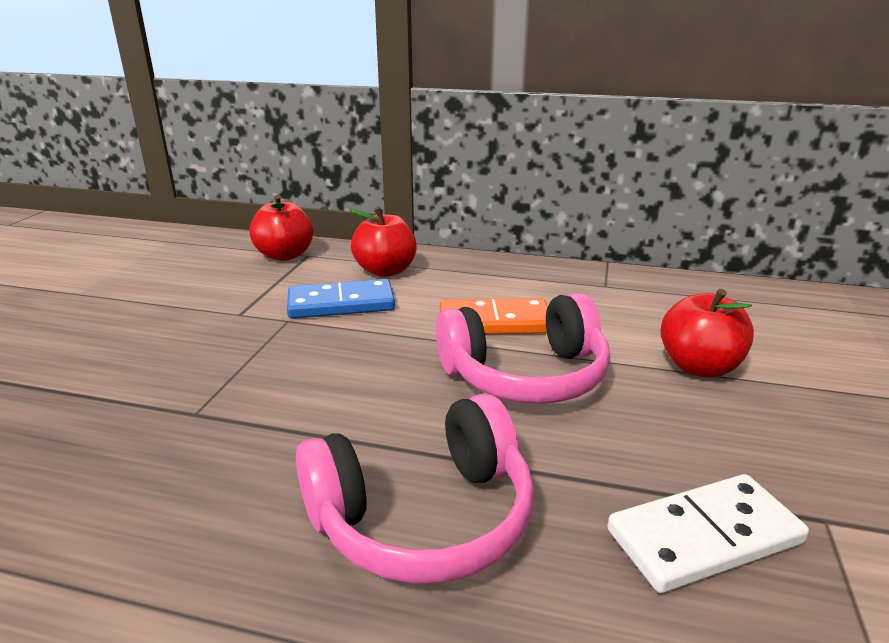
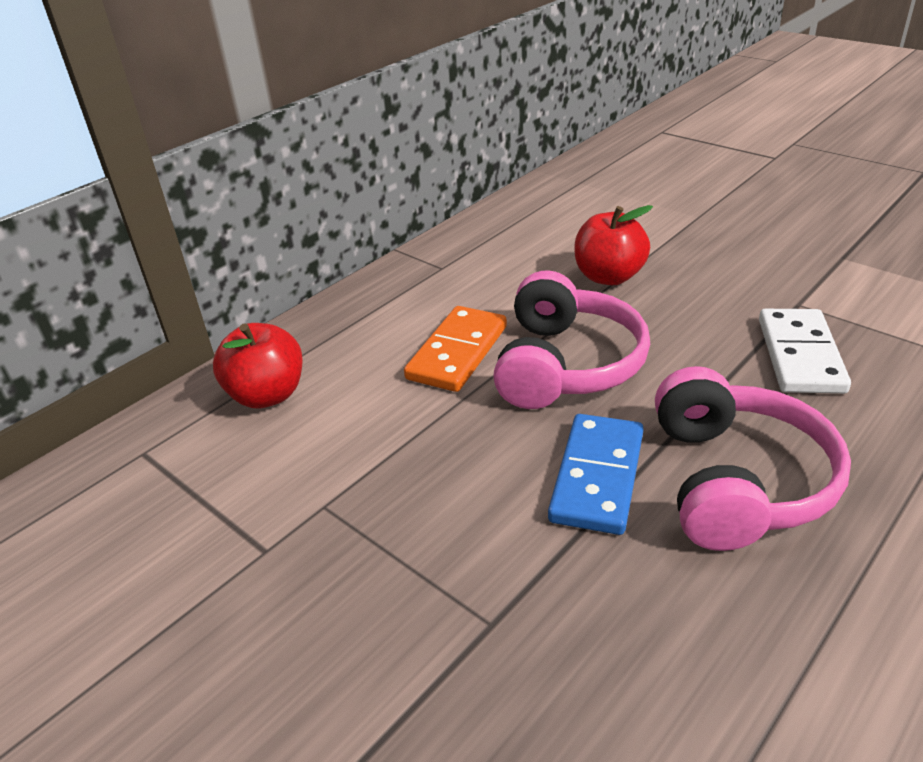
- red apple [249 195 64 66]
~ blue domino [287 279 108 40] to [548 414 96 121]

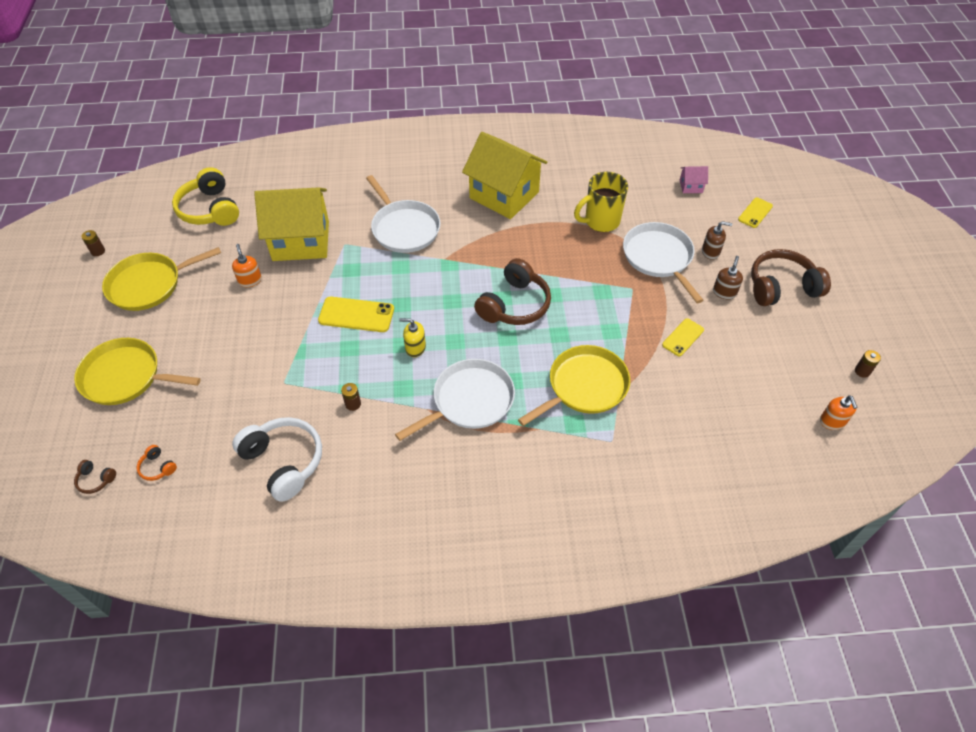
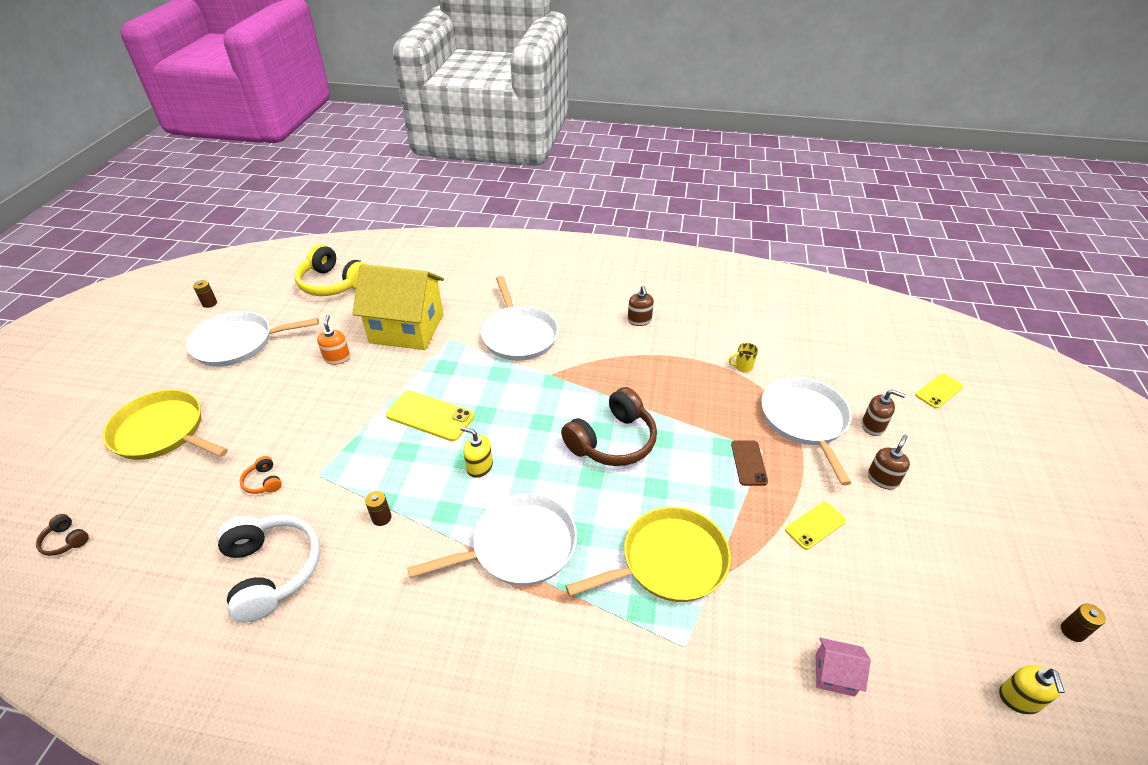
- brown headphones [751 249 80 57]
+ brown phone [731 440 37 46]
~ orange headphones [136 445 41 36] to [240 456 42 38]
~ pink house [680 166 28 27] to [816 638 55 59]
~ yellow house [462 132 85 87] to brown soap dispenser [628 286 26 40]
~ yellow pan [102 247 119 64] to white pan [186 311 133 56]
~ orange soap dispenser [820 395 38 35] to yellow soap dispenser [999 666 66 48]
~ yellow headphones [172 167 67 59] = [295 244 73 52] 45 degrees counterclockwise
~ yellow mug [574 172 54 60] = [729 343 29 30] x0.43

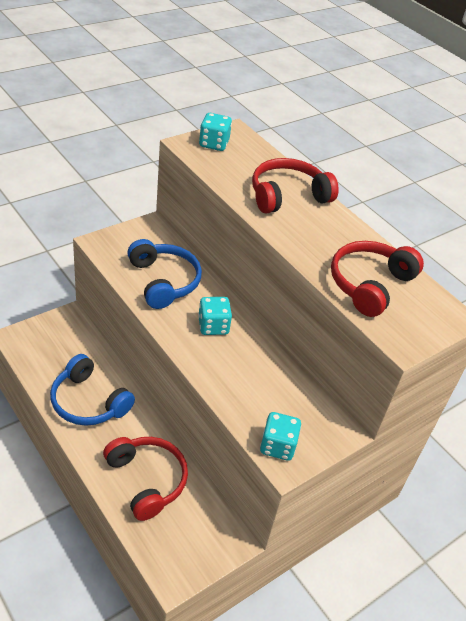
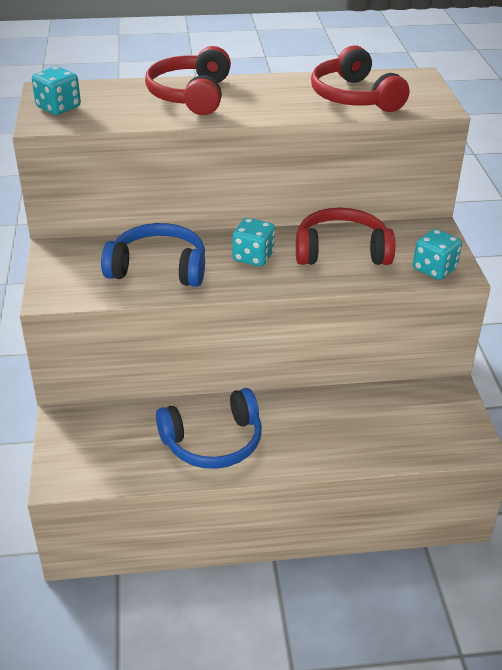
~ red headphones [103 437 85 84] to [296 208 99 57]

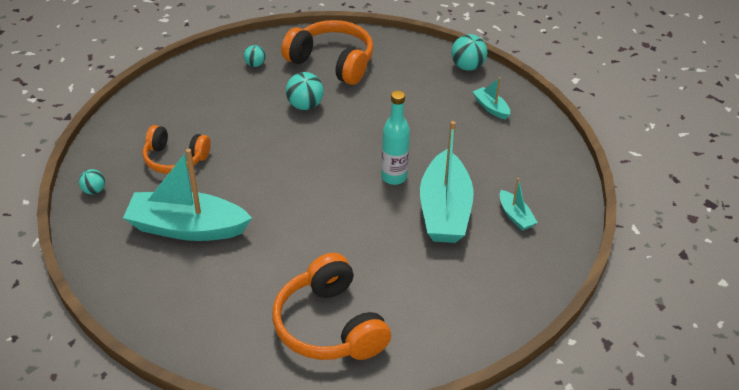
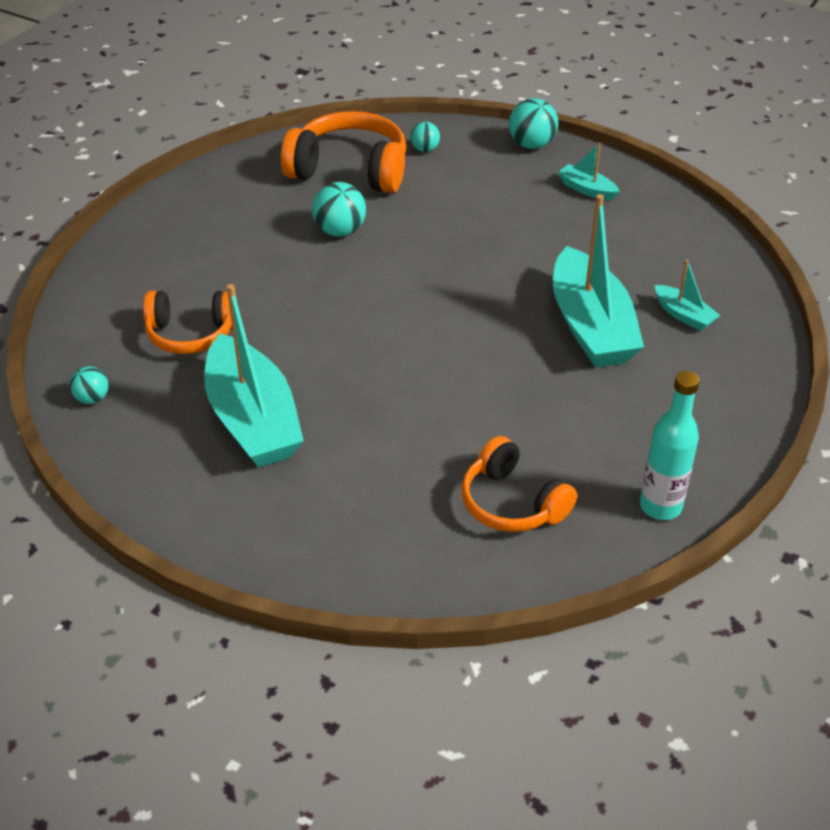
~ turquoise ball [244 45 22 22] to [411 122 29 30]
~ turquoise bottle [381 91 29 94] to [640 371 60 149]
~ turquoise boat [123 148 129 93] = [204 284 100 183] 105 degrees counterclockwise
~ orange headphones [272 253 119 107] = [461 436 116 96] x0.66

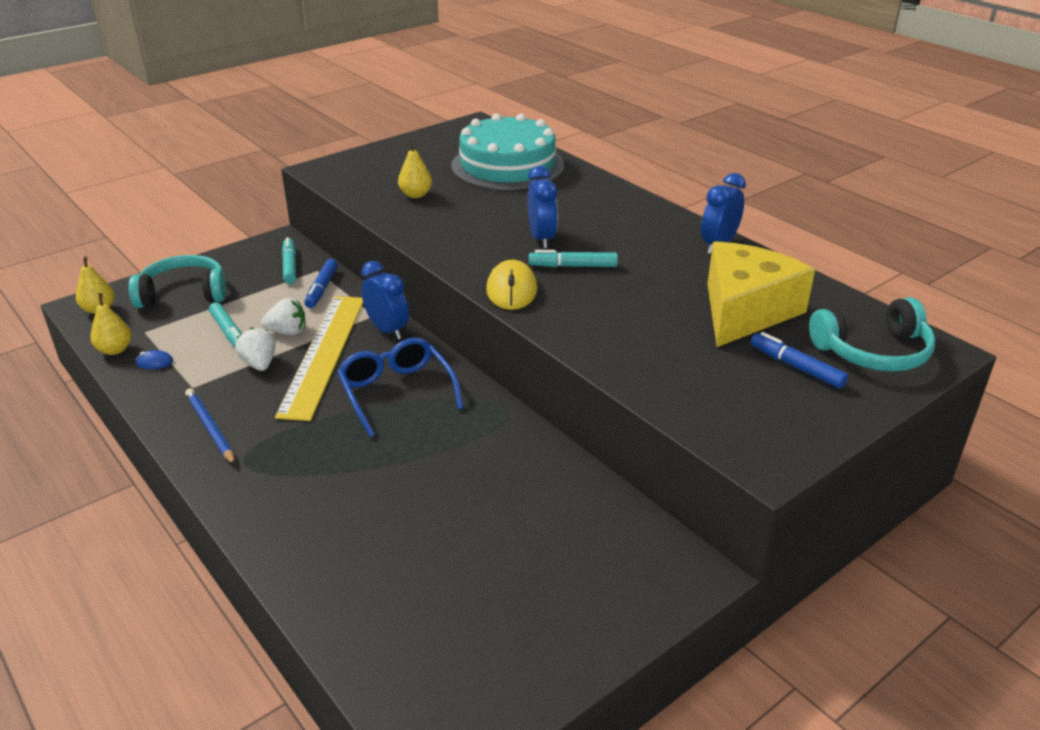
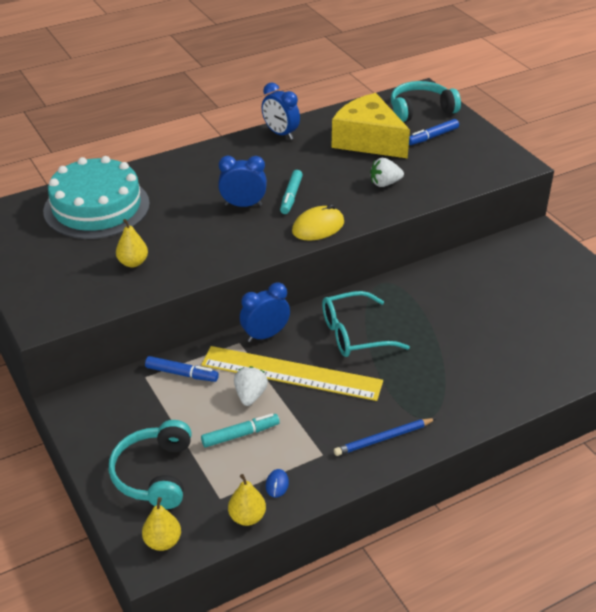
- turquoise marker [282 237 14 47]
~ white strawberry [235 327 41 44] to [370 158 34 29]
~ blue glasses [337 338 127 99] to turquoise glasses [322 291 88 66]
~ yellow mouse [486 260 51 50] = [292 204 52 37] 45 degrees counterclockwise
~ turquoise headphones [809 297 127 74] = [391 81 70 41] 105 degrees counterclockwise

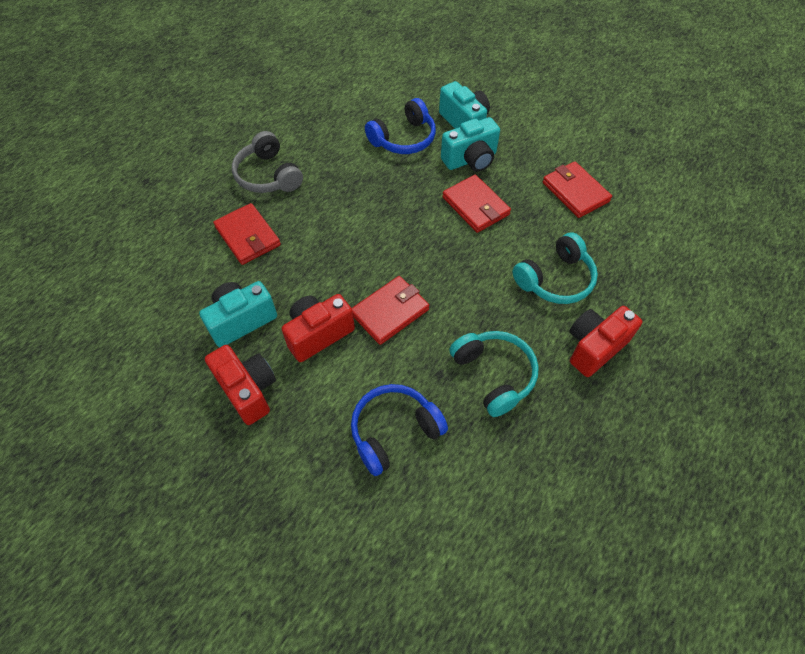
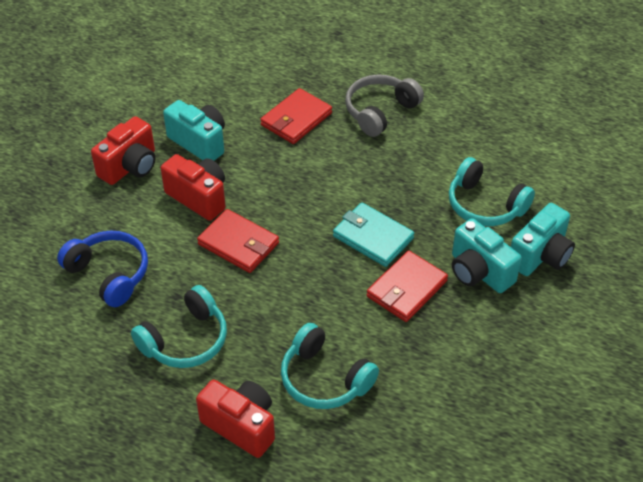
- red wallet [543 162 69 56]
+ turquoise wallet [333 202 81 65]
~ blue headphones [365 98 71 56] to turquoise headphones [449 157 86 69]

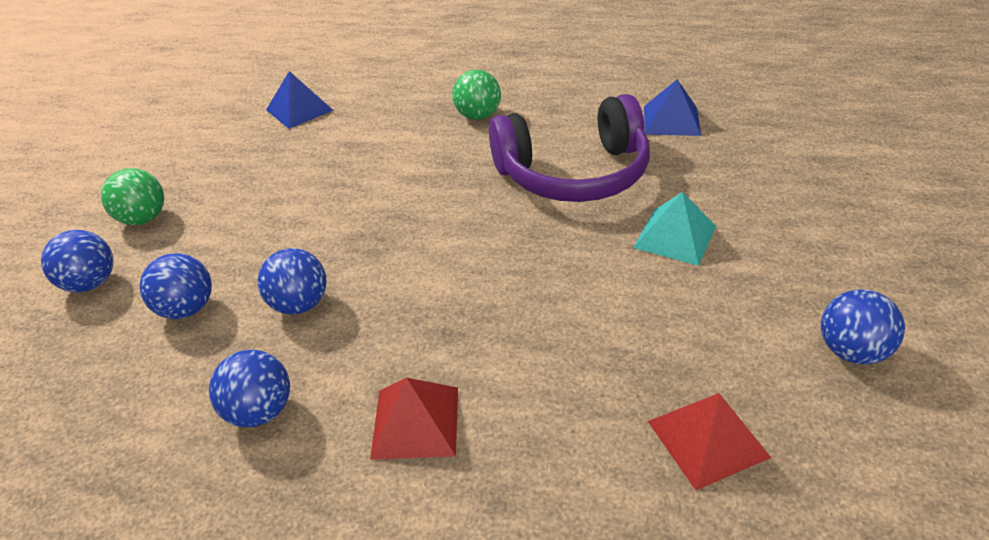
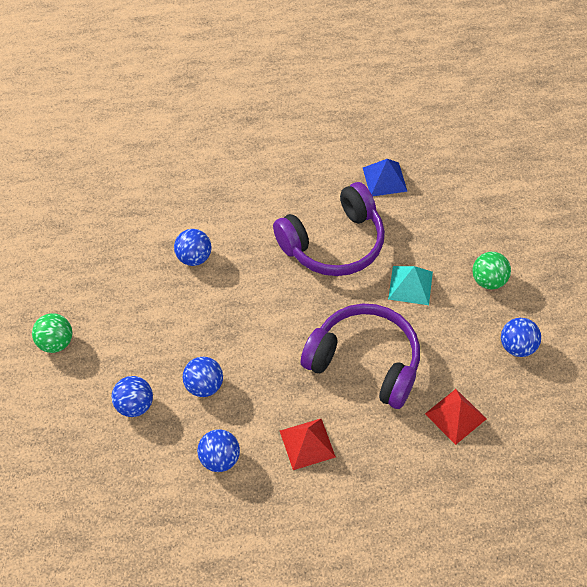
- blue pyramid [266 71 67 58]
+ purple headphones [301 304 119 105]
~ blue ball [41 230 73 62] to [174 229 38 37]
~ green ball [452 70 49 50] to [472 252 39 37]

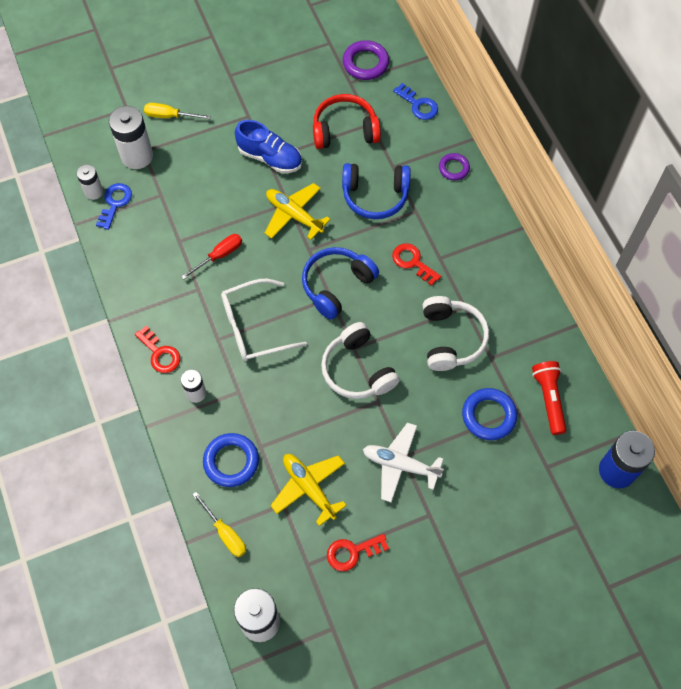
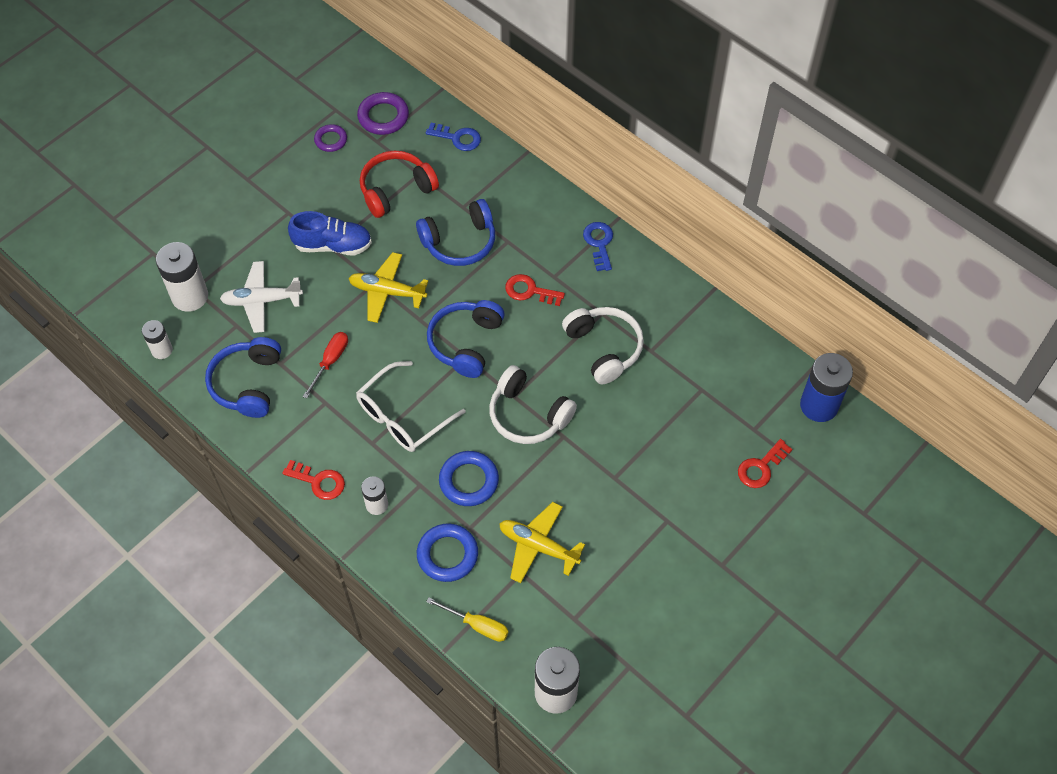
- yellow screwdriver [144 103 67 16]
- red flashlight [532 361 35 74]
+ blue headphones [205 337 76 81]
~ blue key [96 183 36 47] to [583 222 30 49]
~ red key [327 534 62 37] to [738 439 54 49]
~ white plane [363 423 81 79] to [220 261 83 72]
~ purple ring [439 153 31 27] to [314 124 33 28]
~ blue ring [462 388 55 52] to [439 451 60 55]

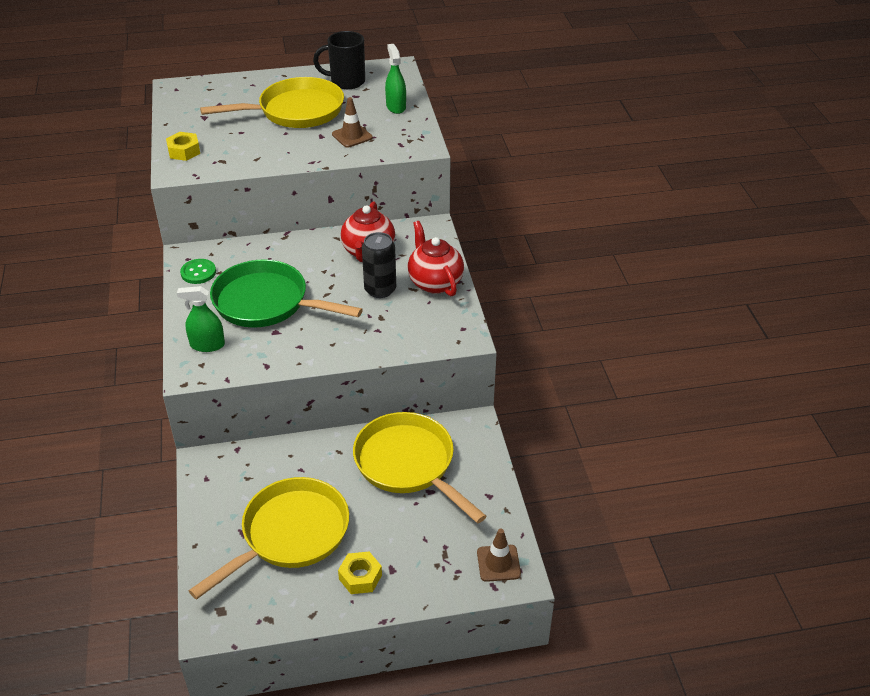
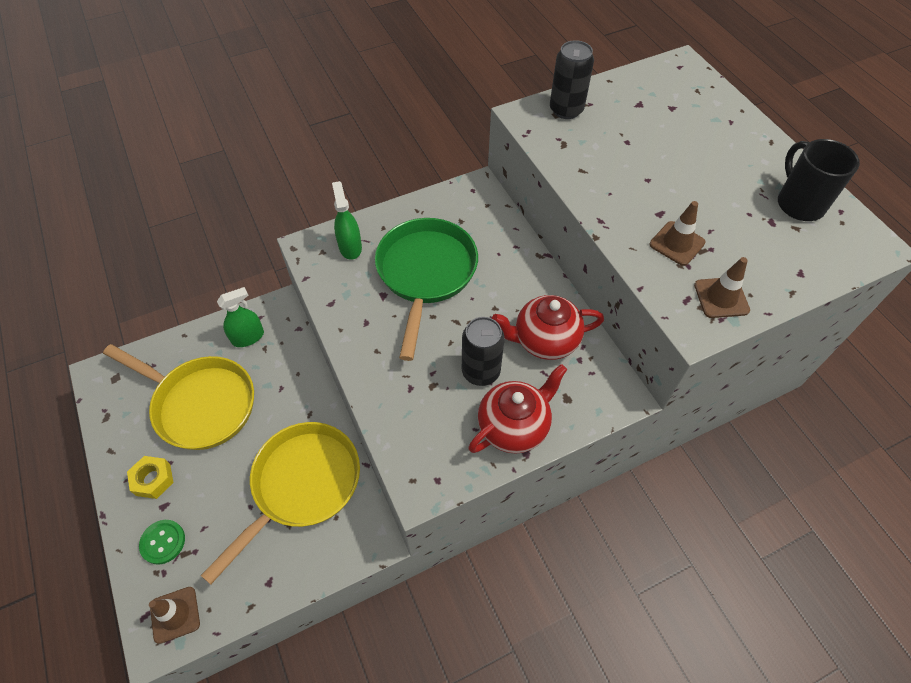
- yellow pan [200 77 144 51]
+ brown traffic cone [694 257 56 61]
~ green button [180 259 36 25] to [139 520 46 45]
~ green spray bottle [385 44 21 70] to [217 287 47 60]
~ yellow nut [166 132 34 29] to black can [550 40 44 79]

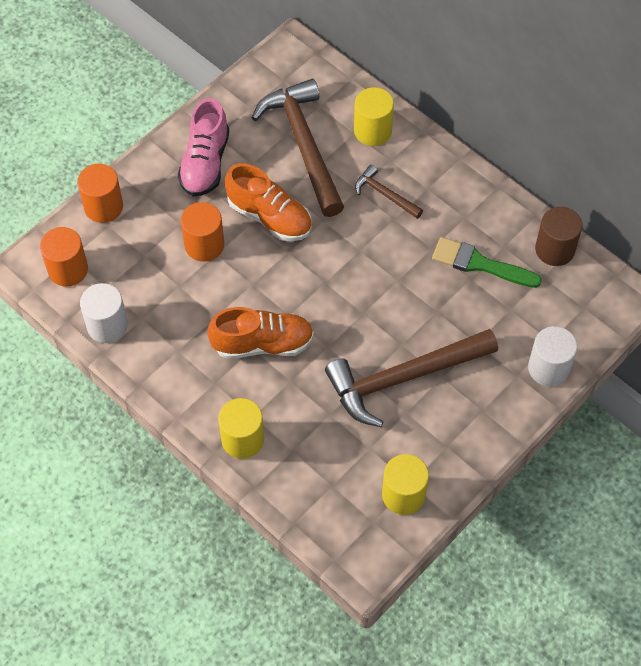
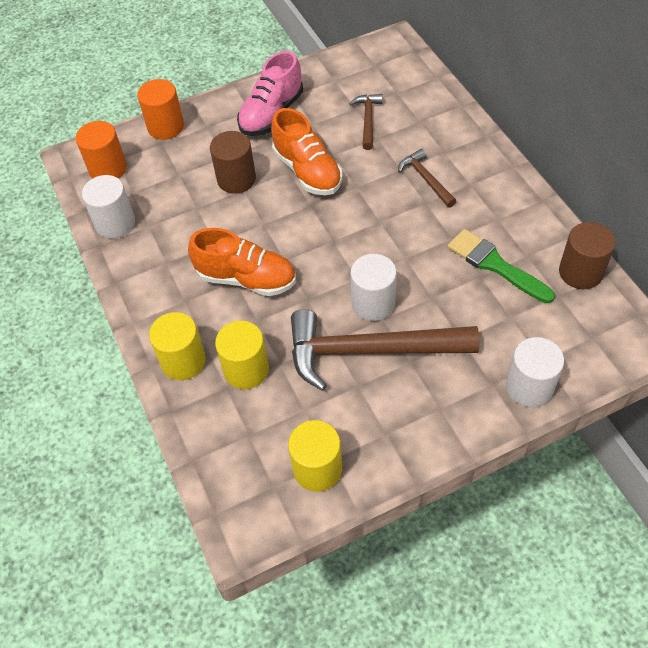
+ white cylinder [350 254 47 67]
~ yellow cylinder [354 87 40 59] to [215 321 54 68]
~ orange cylinder [181 202 43 60] to brown cylinder [210 131 46 63]
~ brown hammer [252 79 92 138] = [349 94 34 56] x0.47

